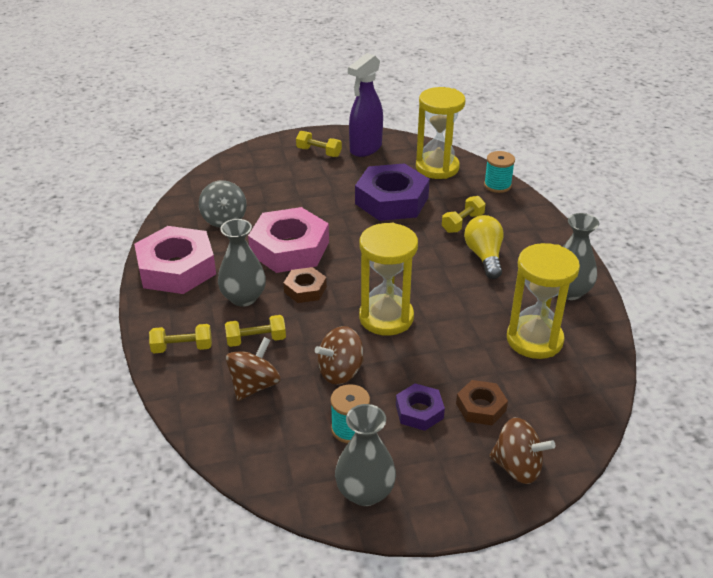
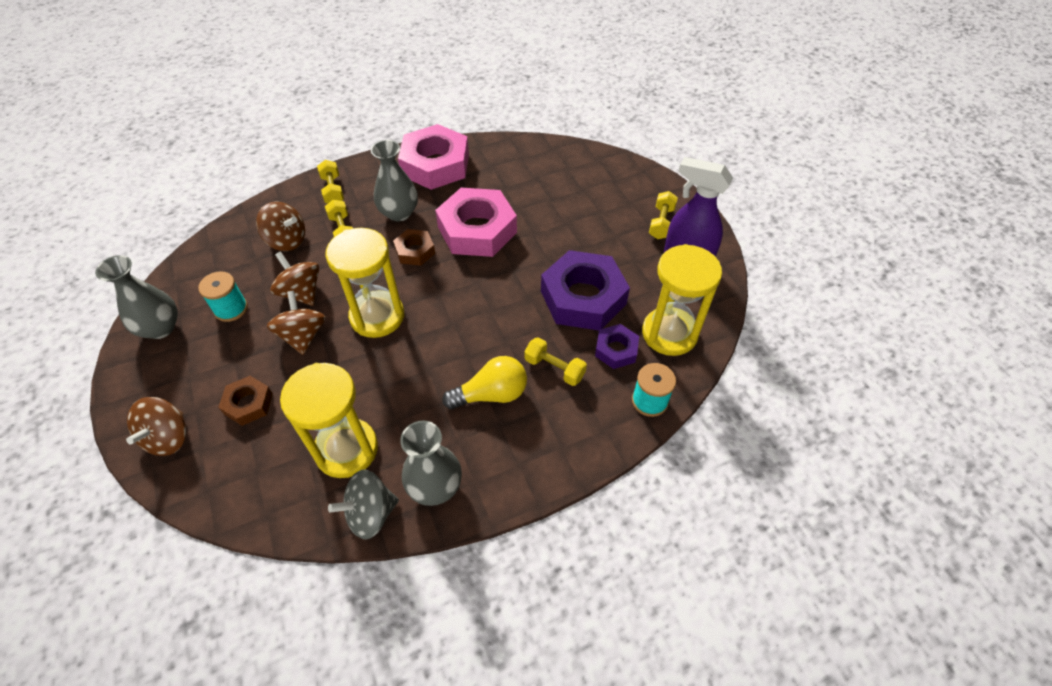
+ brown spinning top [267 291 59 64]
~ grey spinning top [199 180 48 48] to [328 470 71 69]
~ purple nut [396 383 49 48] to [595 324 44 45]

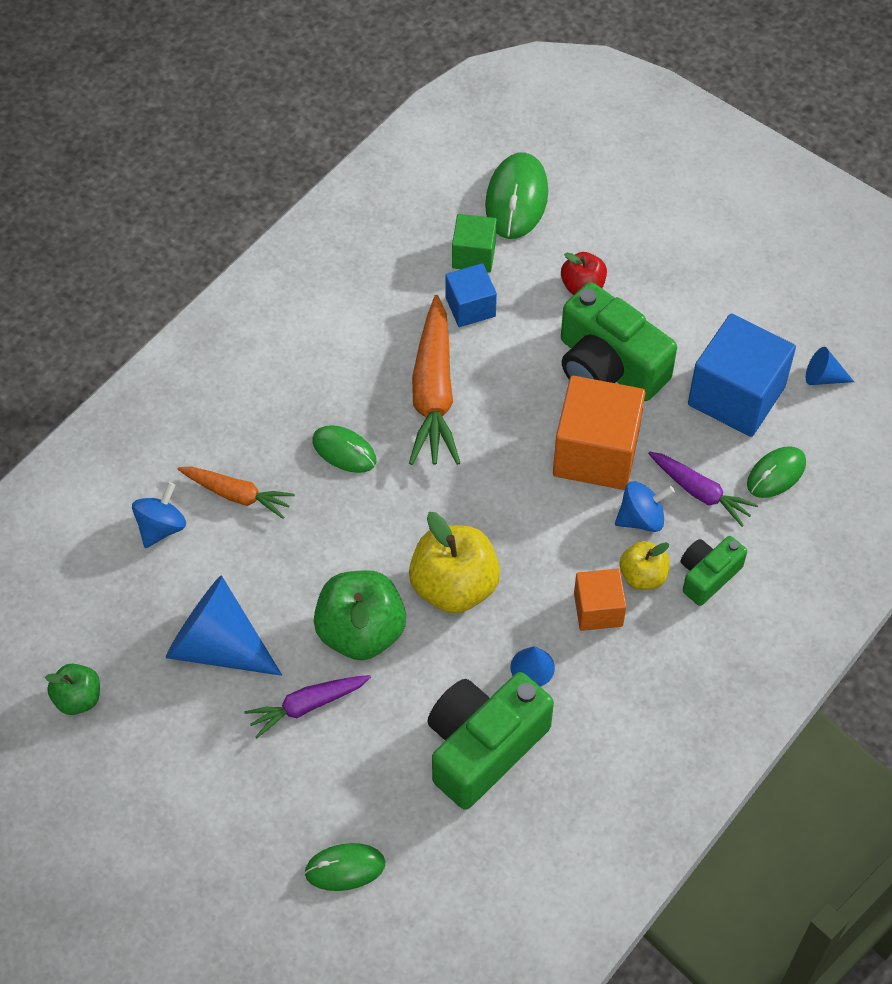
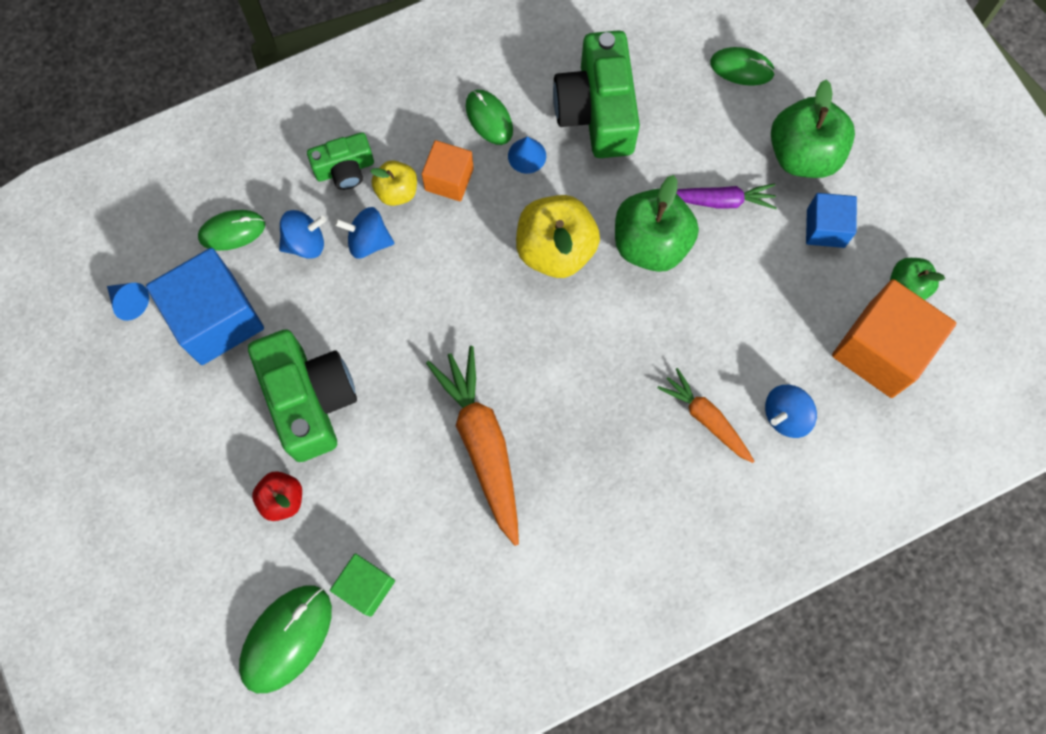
- blue cone [166 575 116 101]
+ green apple [771 80 84 98]
~ green mouse [312 425 64 48] to [465 90 48 55]
~ blue cube [445 263 52 64] to [806 193 51 55]
~ orange cube [553 376 92 114] to [832 279 124 119]
~ purple carrot [648 451 110 76] to blue spinning top [279 210 47 49]
~ orange carrot [409 295 51 170] = [426 346 93 200] 45 degrees counterclockwise
~ green camera [427 672 127 138] = [553 30 87 128] 105 degrees clockwise

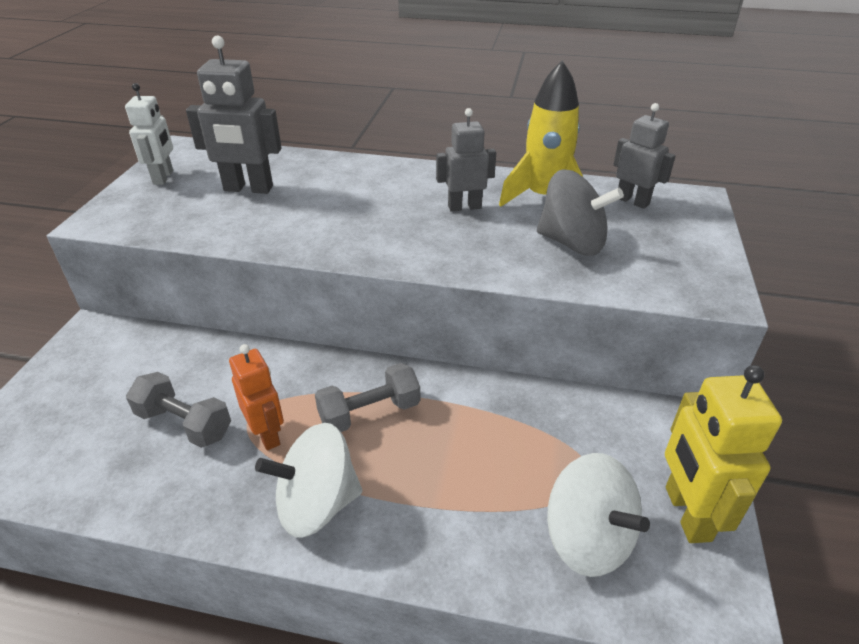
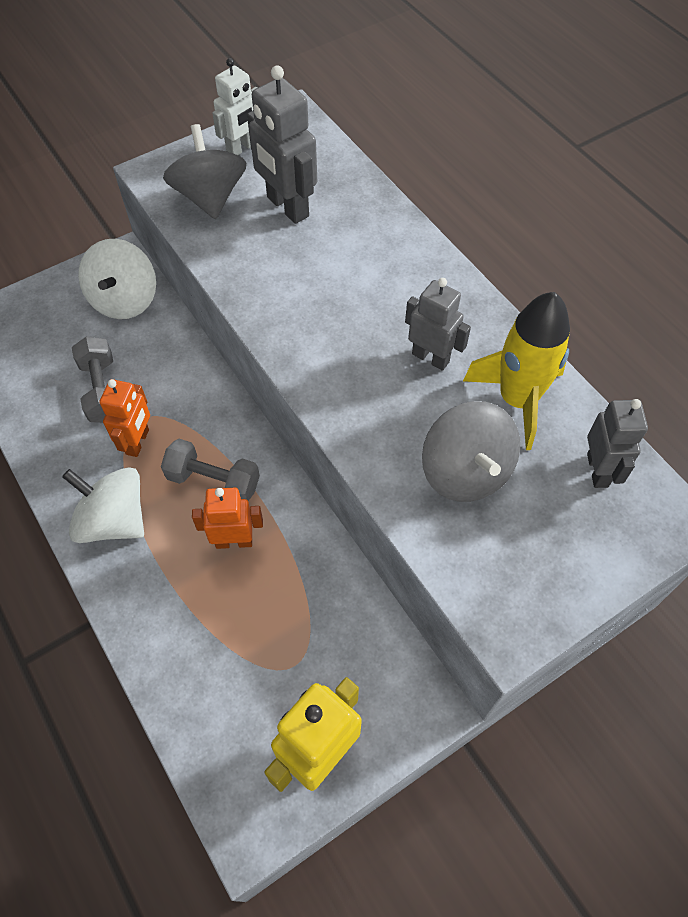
+ grey spinning top [163 124 84 95]
+ orange robot [192 488 71 61]
~ white spinning top [547 453 103 124] to [78 239 78 80]

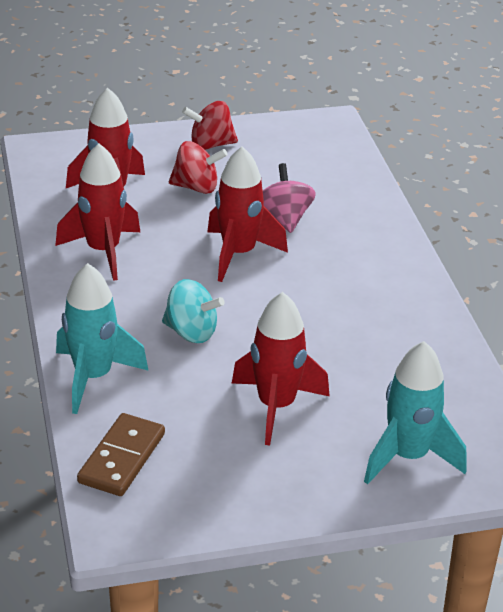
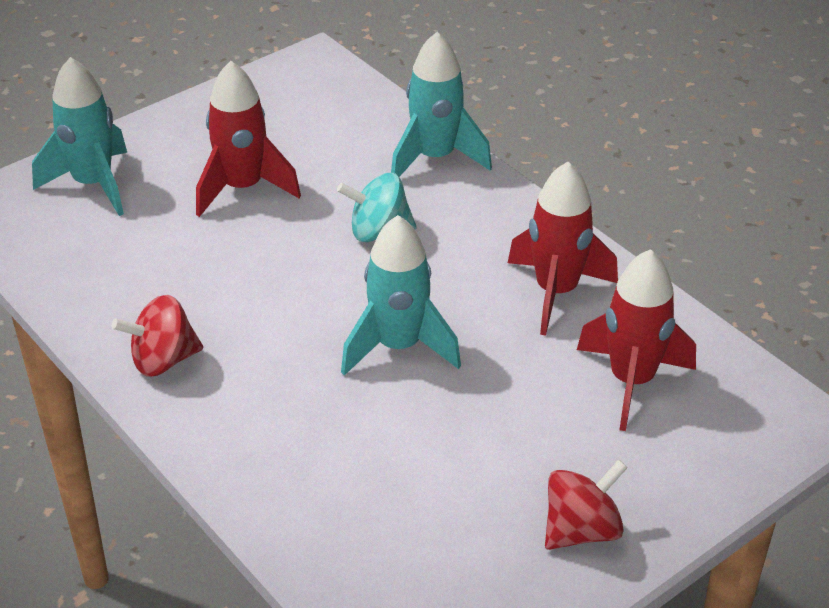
- brown domino [77 413 88 83]
- pink spinning top [263 163 53 70]
~ red spinning top [169 141 59 53] to [112 295 91 82]
~ red rocket [207 147 81 135] to turquoise rocket [341 215 120 160]

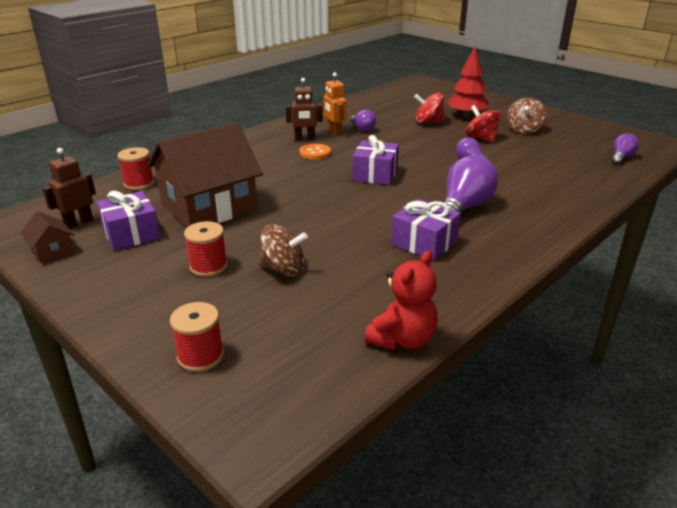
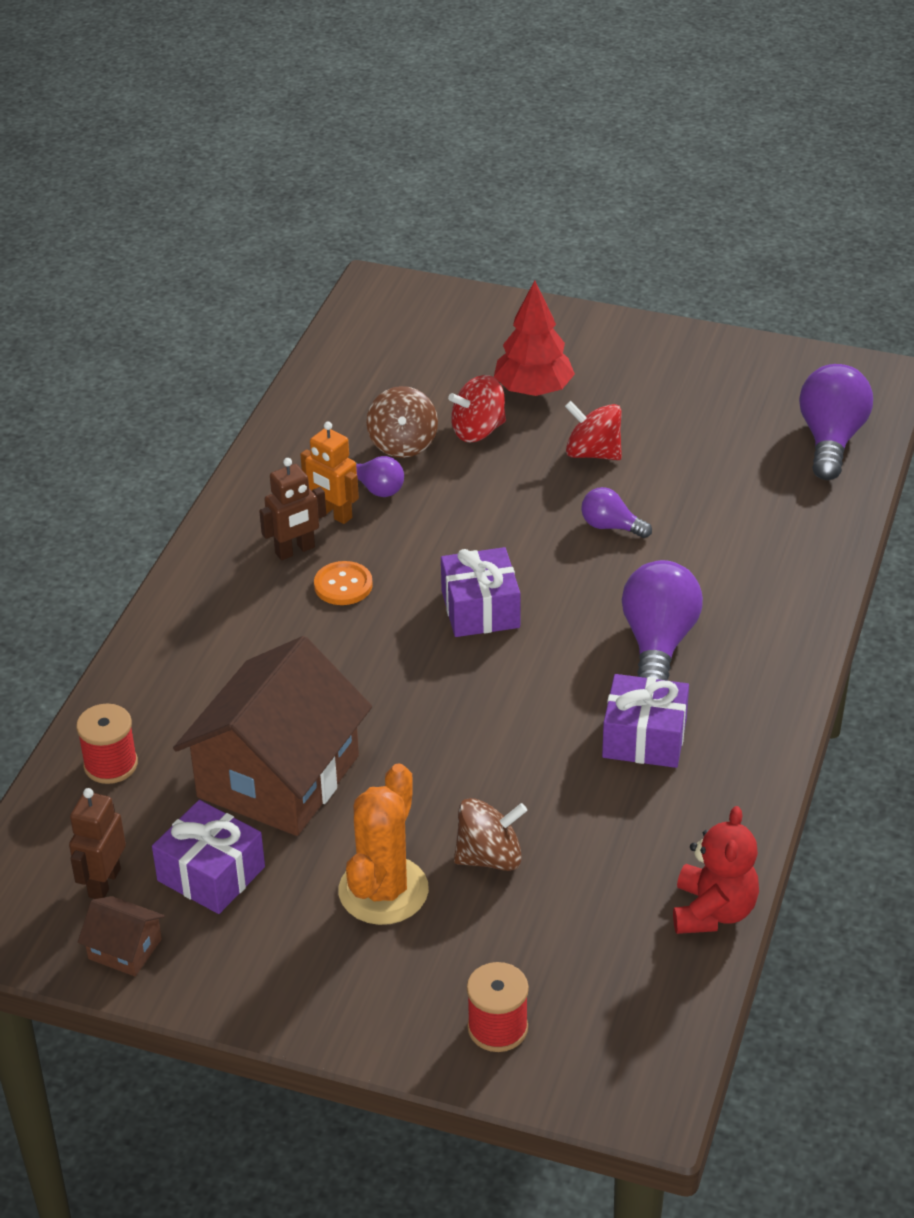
~ brown spinning top [507 97 40 37] to [367 386 71 72]
~ red spool [184 221 44 56] to orange cactus [339 763 90 162]
~ purple light bulb [612 133 27 31] = [799 364 74 116] x1.82

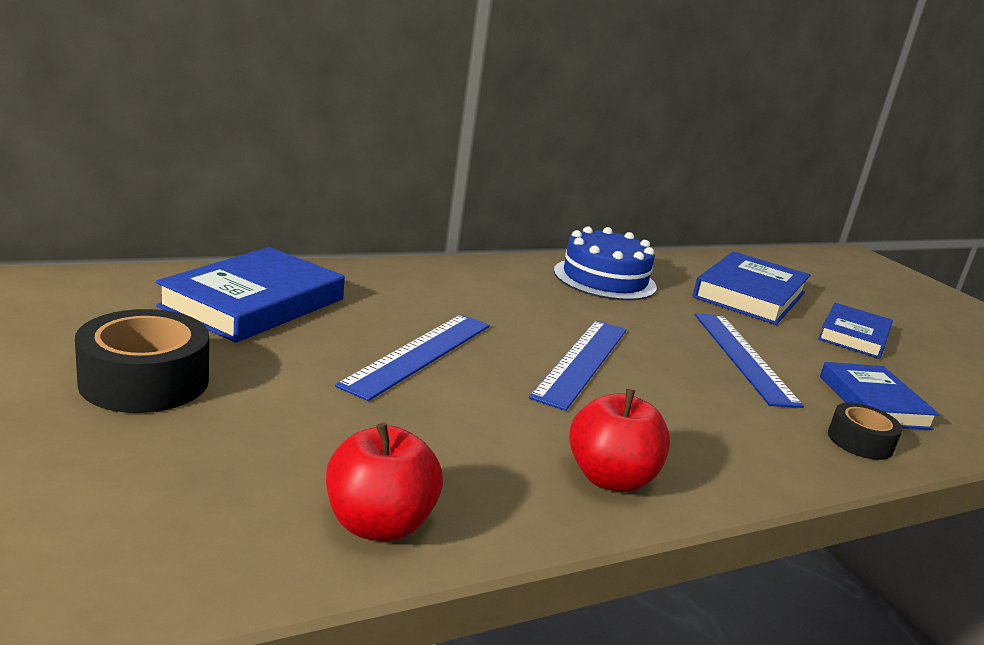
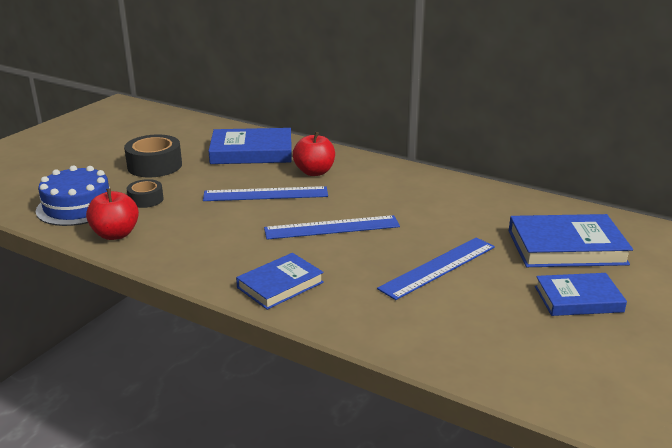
~ blue cake [554 226 103 74] to [36 166 74 60]
~ red apple [569 389 101 103] to [293 132 42 44]
~ blue book [820 362 120 68] to [236 253 88 57]
~ black tape [828 402 75 58] to [127 179 36 29]

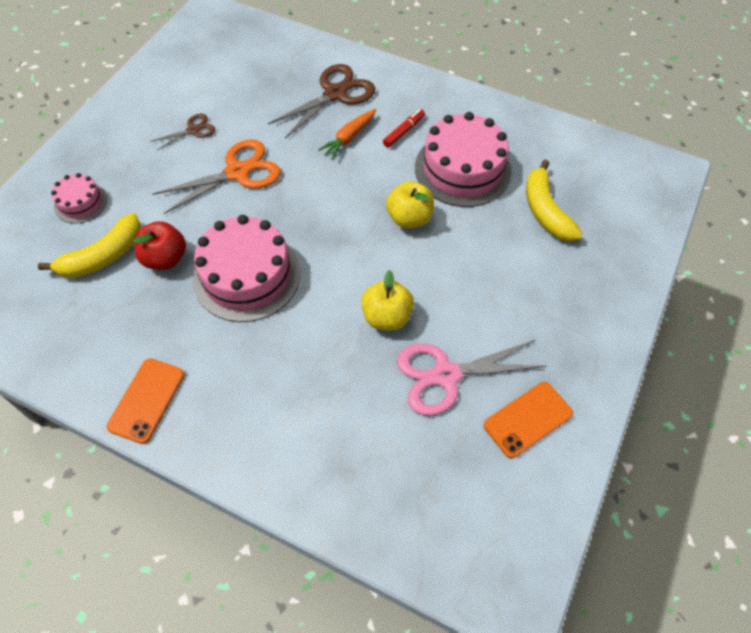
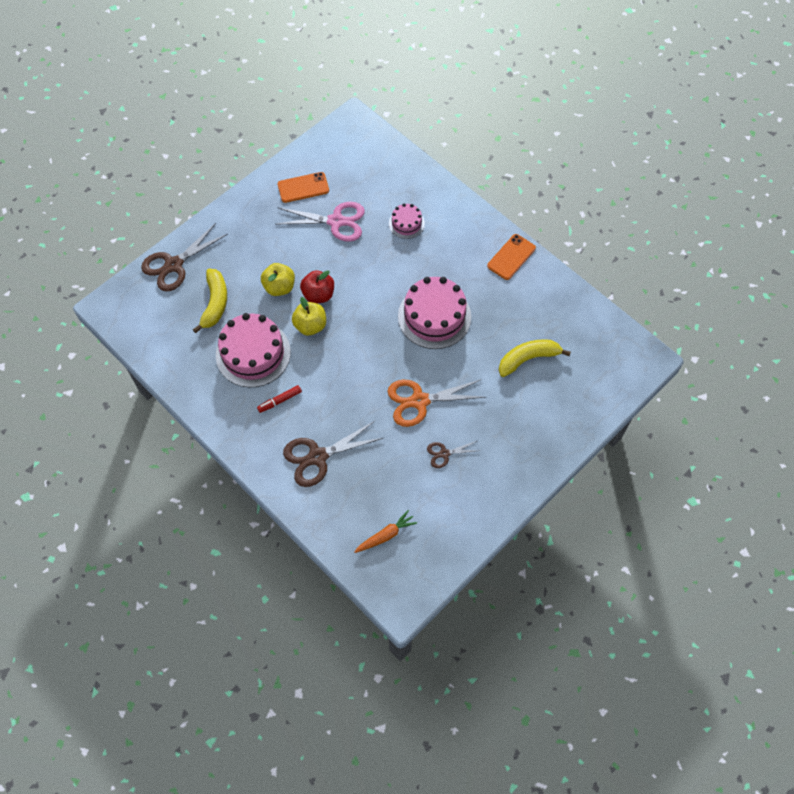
+ brown scissors [141 223 87 68]
~ pink cake [51 173 56 51] to [389 203 36 36]
~ red apple [133 221 53 49] to [300 270 34 33]
~ orange carrot [318 109 58 50] to [354 510 63 43]
~ yellow apple [361 270 53 60] to [261 263 34 33]

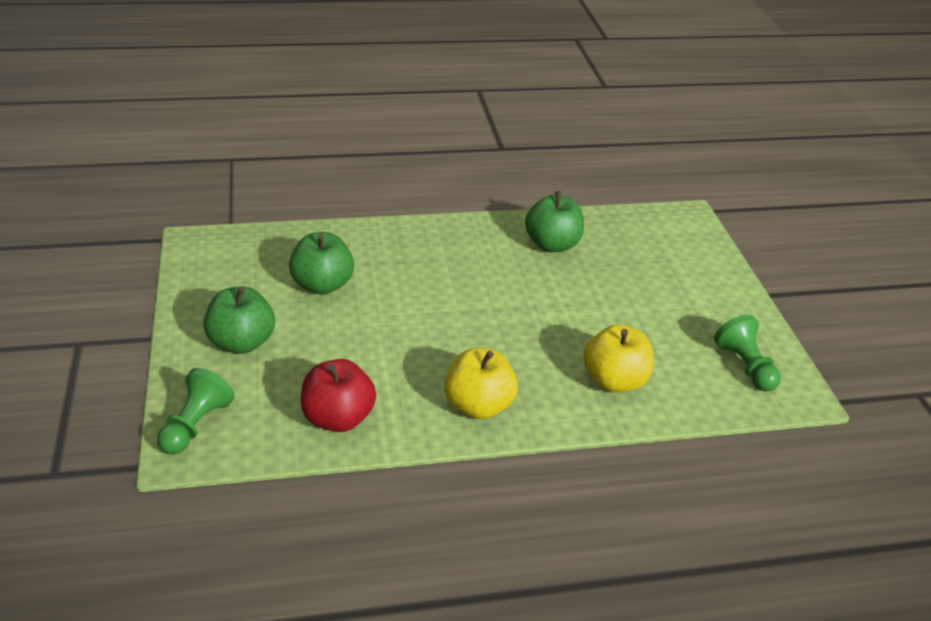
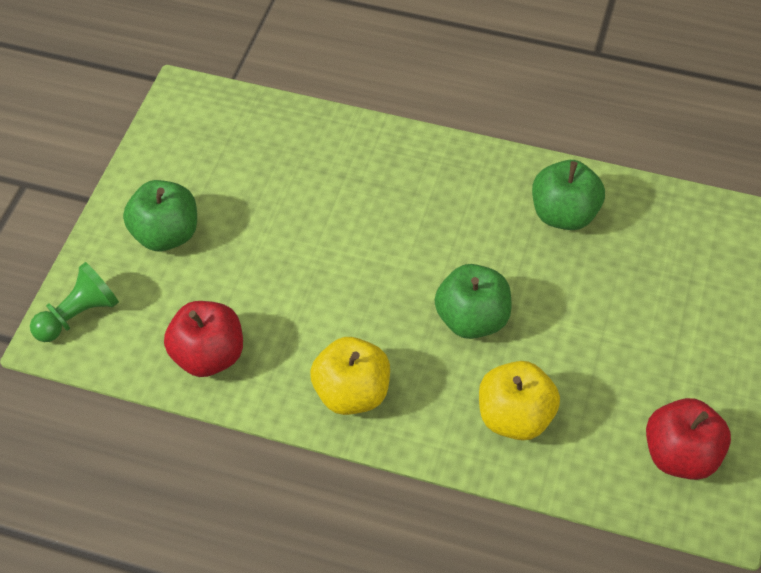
~ green apple [289 232 65 63] to [435 264 77 75]
~ green pawn [714 315 67 76] to red apple [646 398 85 82]

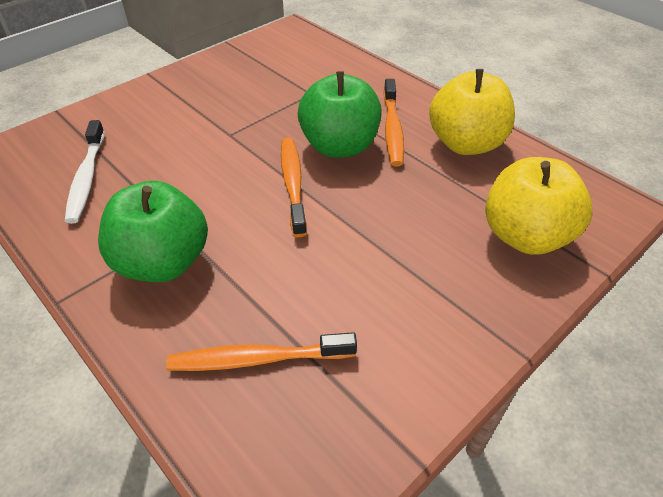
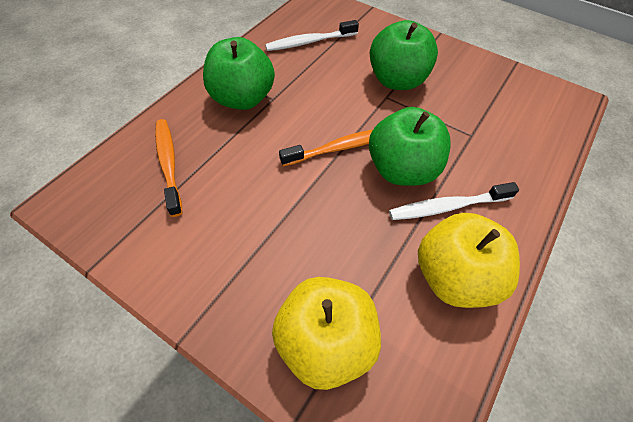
+ green apple [370 20 68 70]
~ orange toothbrush [383 79 21 87] to white toothbrush [389 182 130 38]

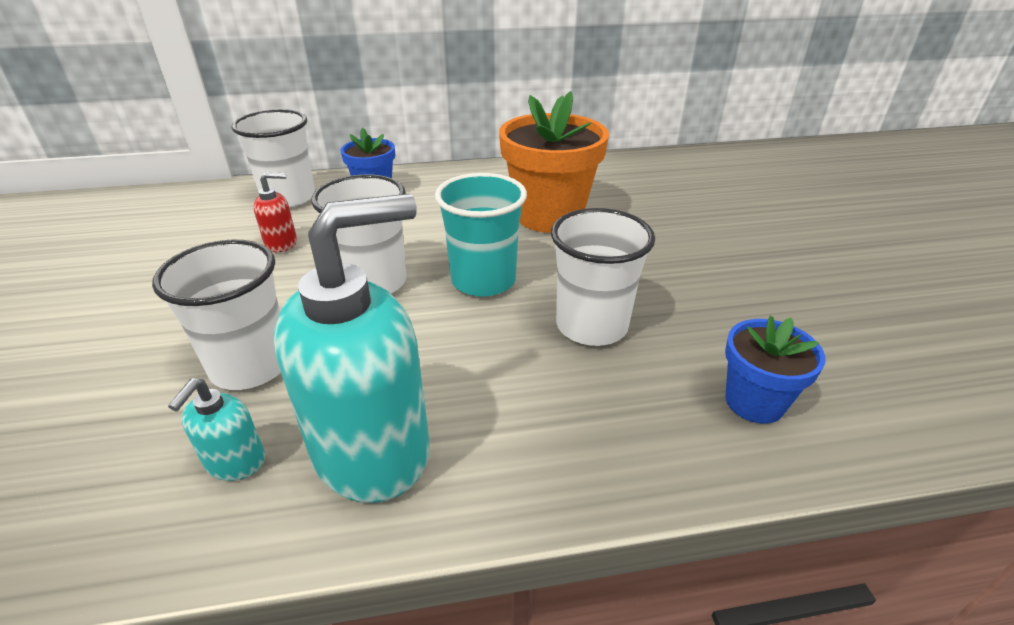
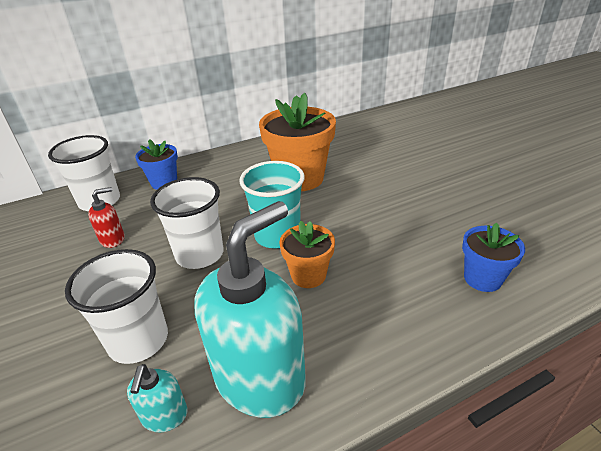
- white cup [551 208 104 138]
+ orange flower pot [279 221 56 67]

